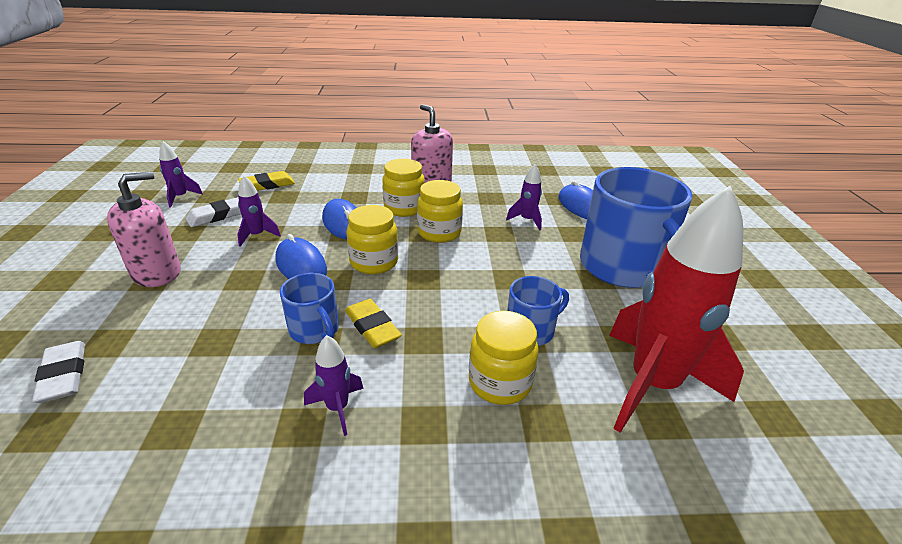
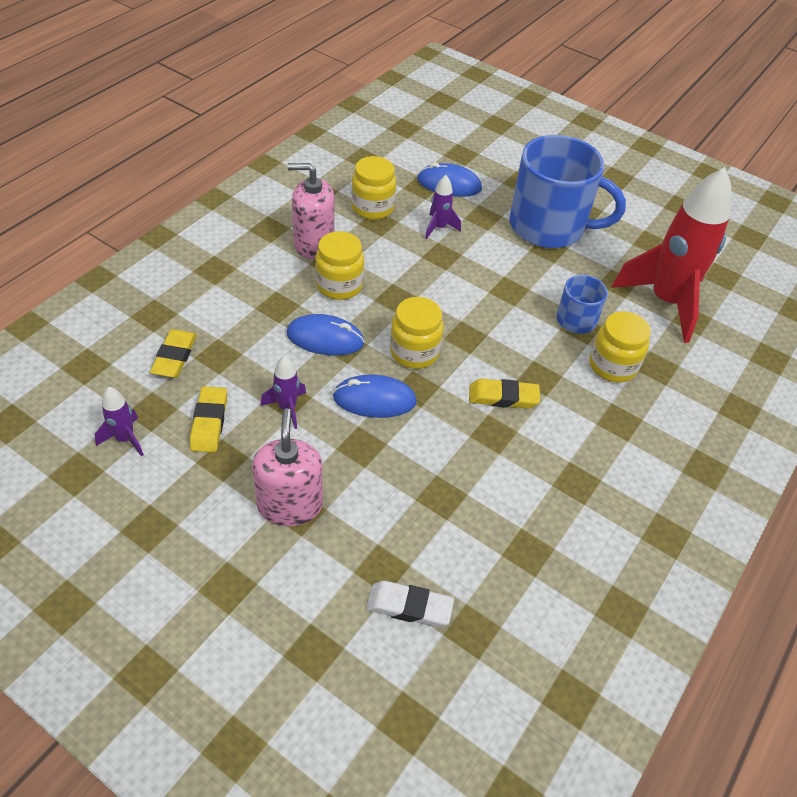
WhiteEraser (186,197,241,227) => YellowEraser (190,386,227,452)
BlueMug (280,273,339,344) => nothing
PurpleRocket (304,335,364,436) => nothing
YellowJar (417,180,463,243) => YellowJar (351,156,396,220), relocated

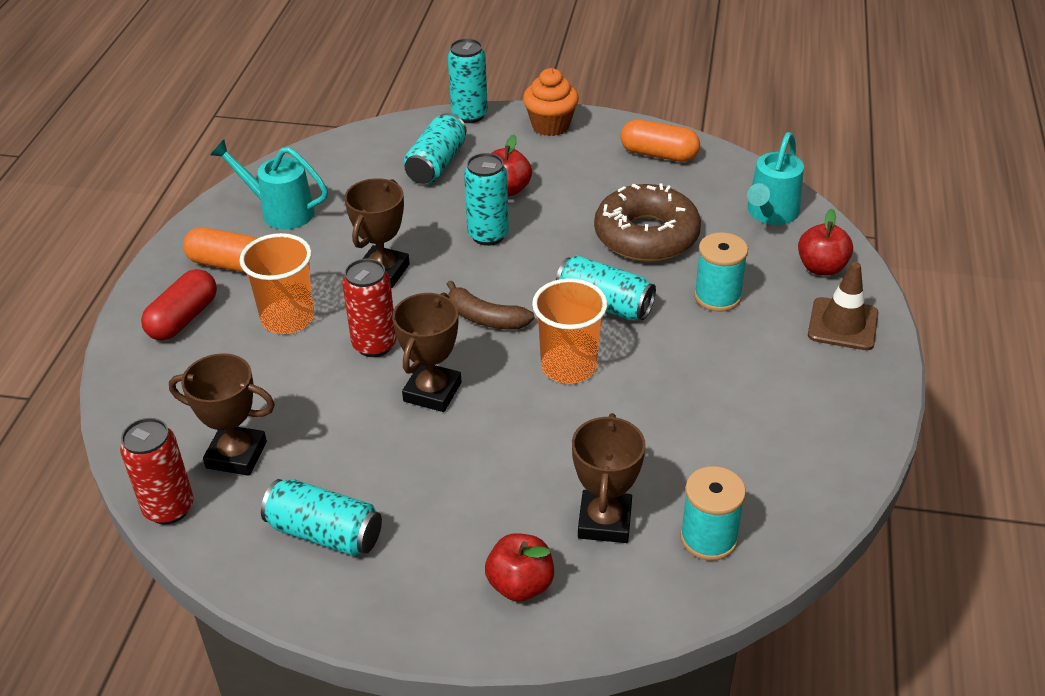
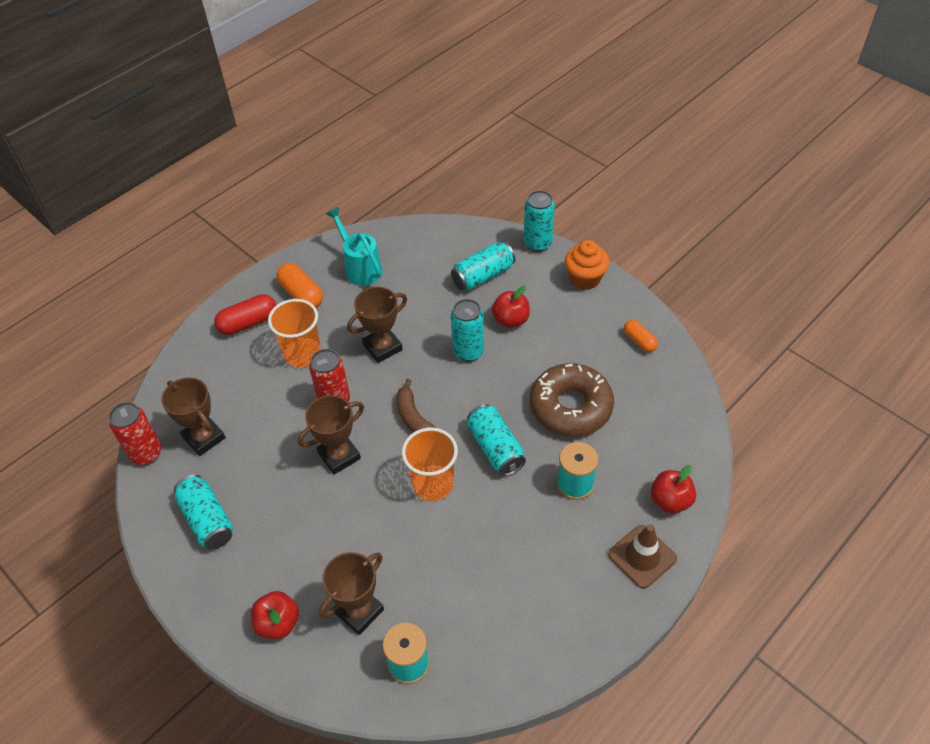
OrangeCapsule (620,119,700,162) => OrangeCapsule (624,320,658,352), x0.64
TurquoiseWateringCan (747,132,804,225) => nothing

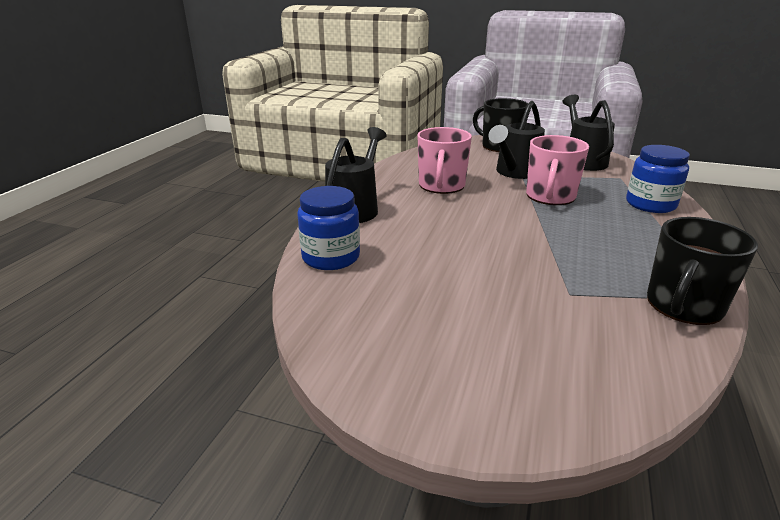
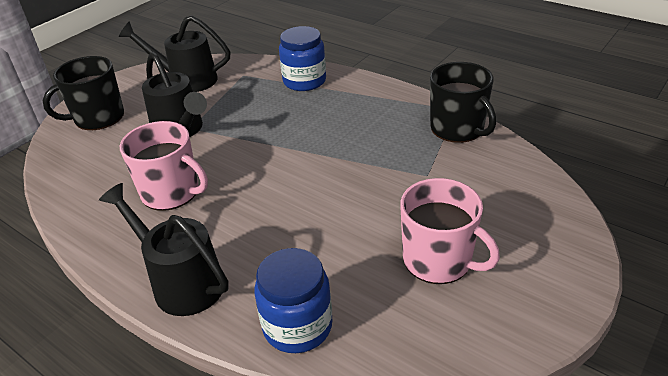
PinkMug (526,135,589,205) => PinkMug (400,178,500,284), relocated

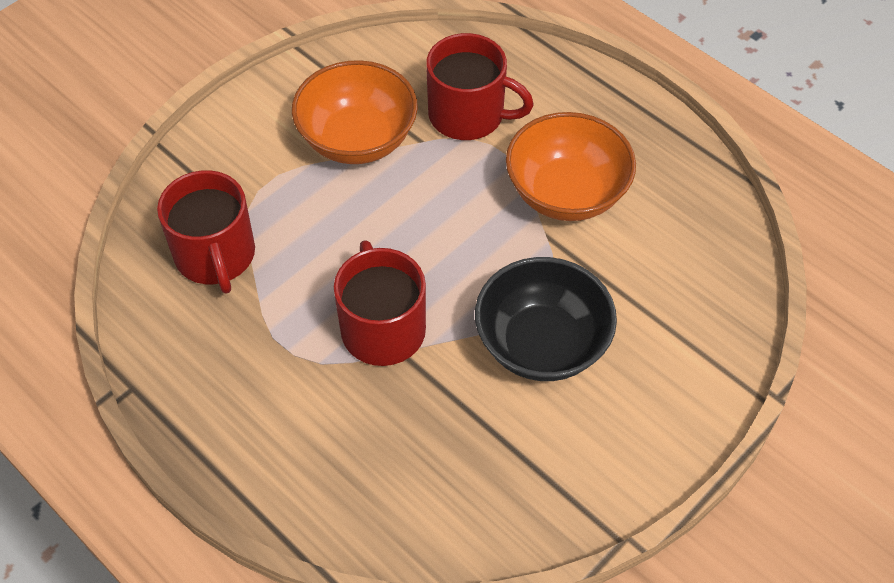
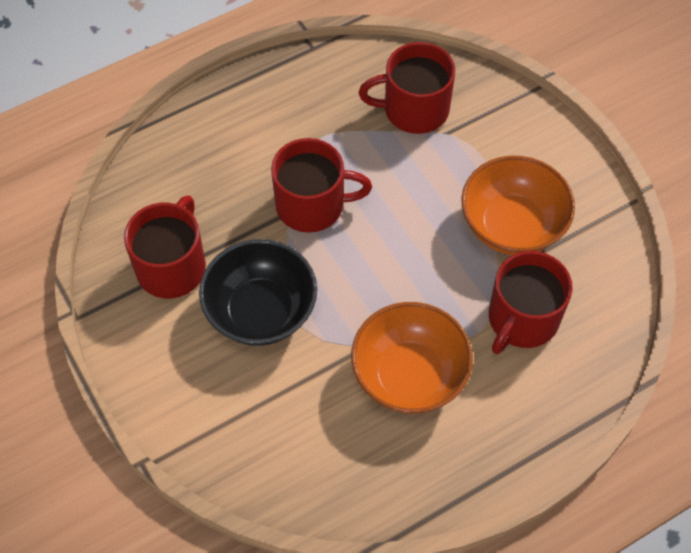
nothing => RedMug (124,195,206,298)

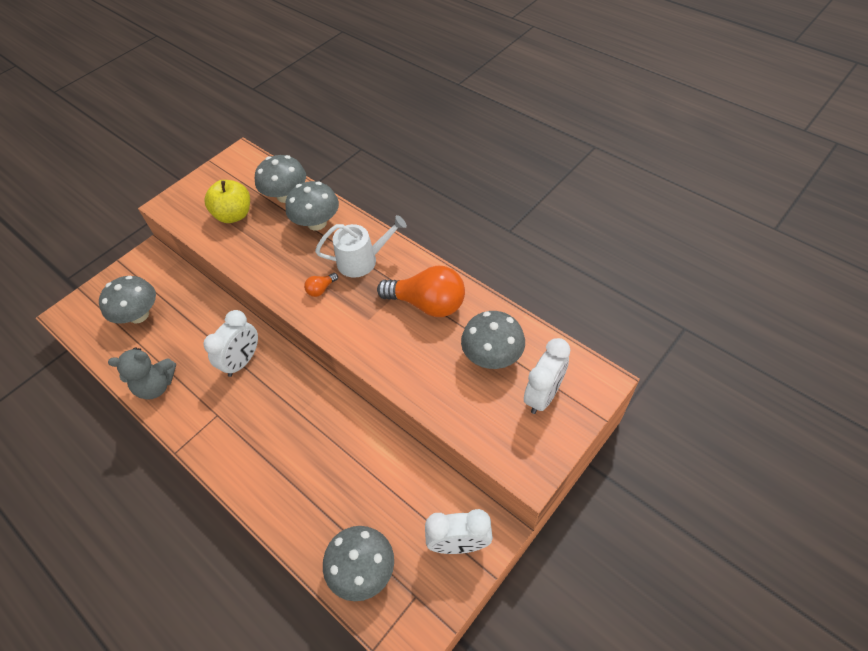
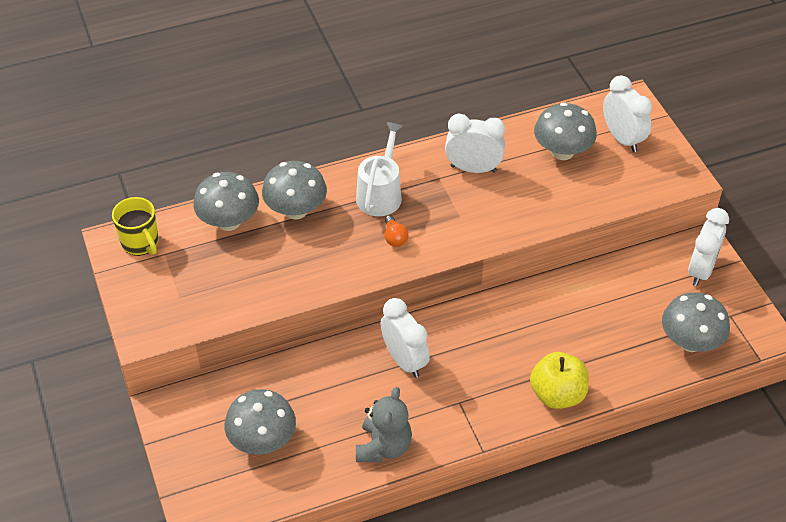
YellowApple (204,180,250,223) => YellowApple (530,352,589,409), relocated
OrangeLightBulb (377,266,465,317) => WhiteClock (445,114,505,173)
nothing => YellowMug (112,197,159,256)

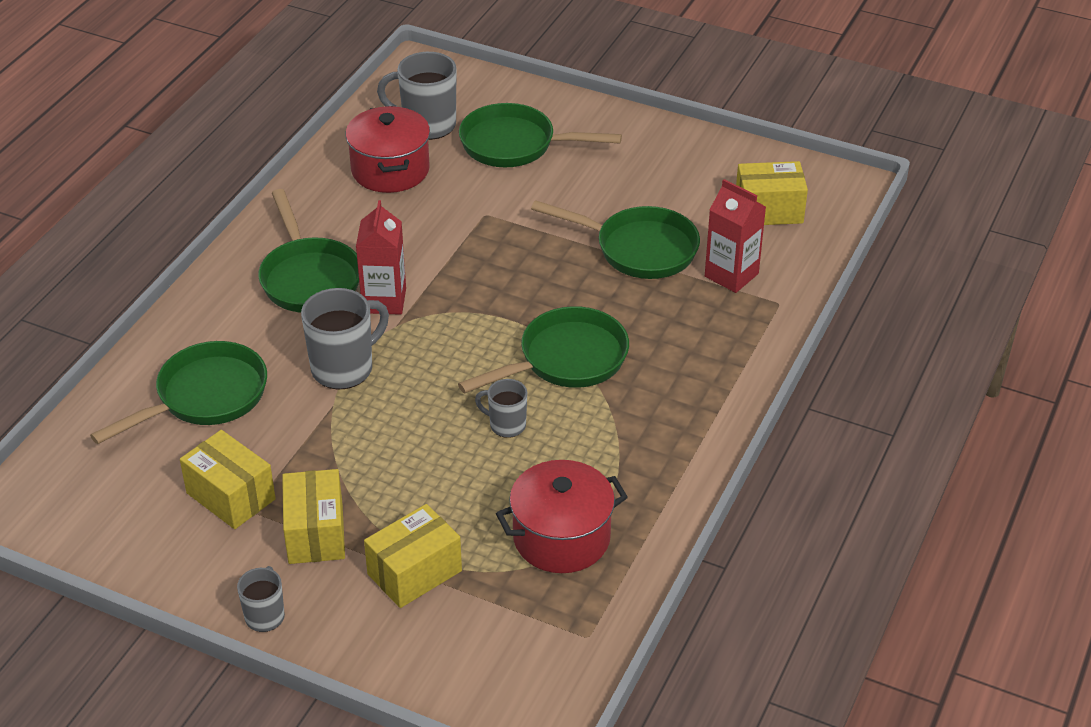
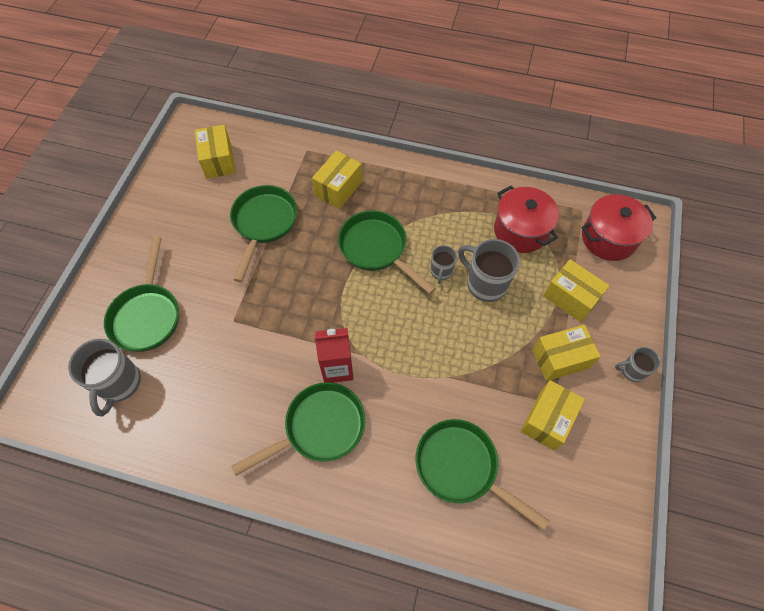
GreyMug (301,288,389,389) => GreyMug (458,239,520,302), relocated
RedPot (345,106,430,193) => RedPot (581,194,656,261), relocated
RedCarton (705,179,766,293) => nothing
nothing => YellowBox (312,151,362,209)

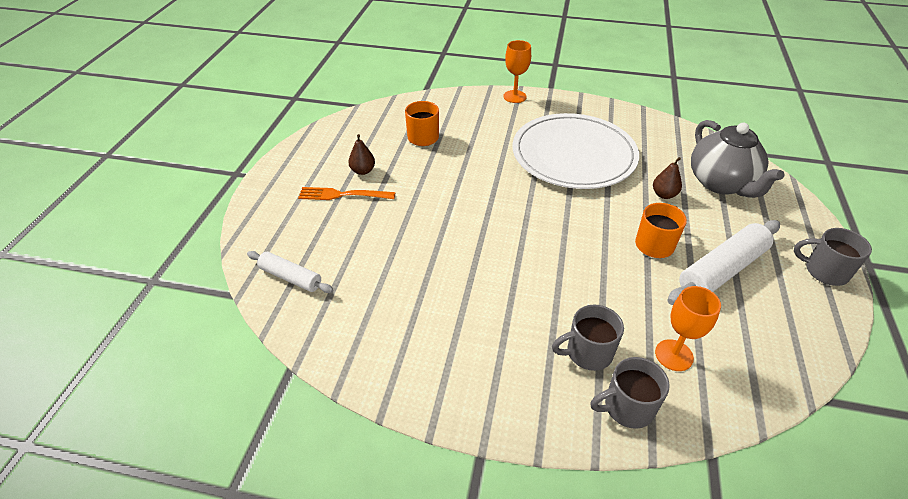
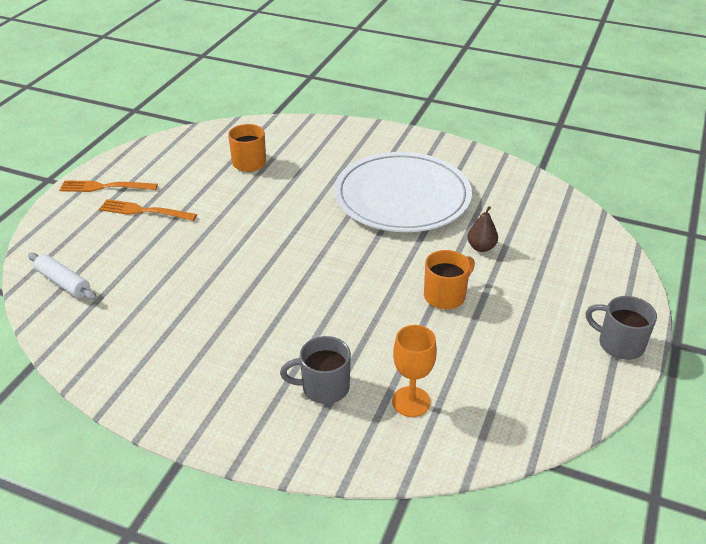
BrownPear (348,134,375,175) => nothing
OrangeGoblet (503,40,531,103) => nothing
GreyMug (590,357,670,429) => nothing
WhiteRollingPin (667,220,780,305) => nothing
GreyTeapot (691,120,785,198) => nothing
nothing => OrangeFork (59,180,158,192)

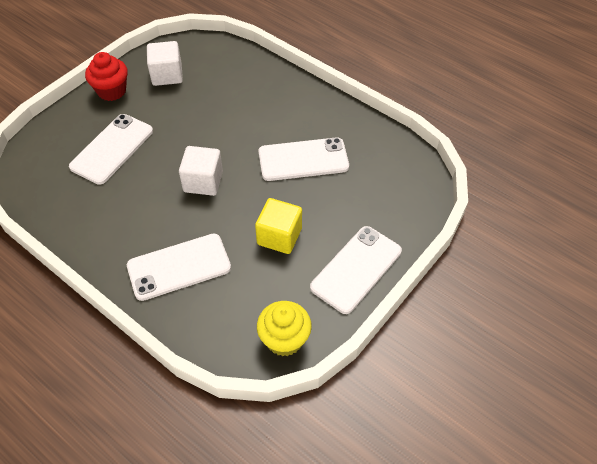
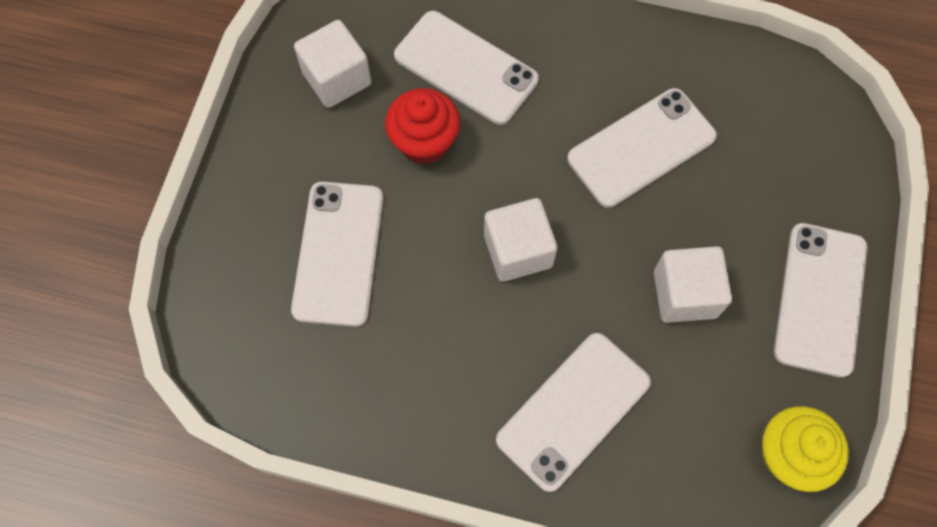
RedCupcake (85,52,128,101) => RedCupcake (385,88,460,165), relocated
YellowCube (255,198,302,254) => WhiteCube (654,246,732,323)
nothing => WhitePhone (394,11,539,125)

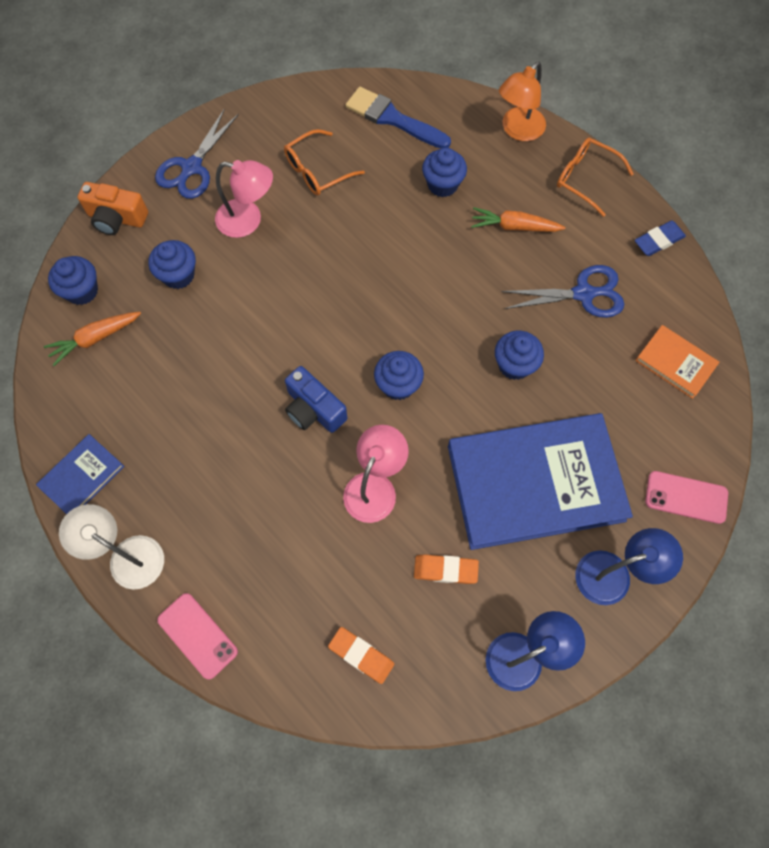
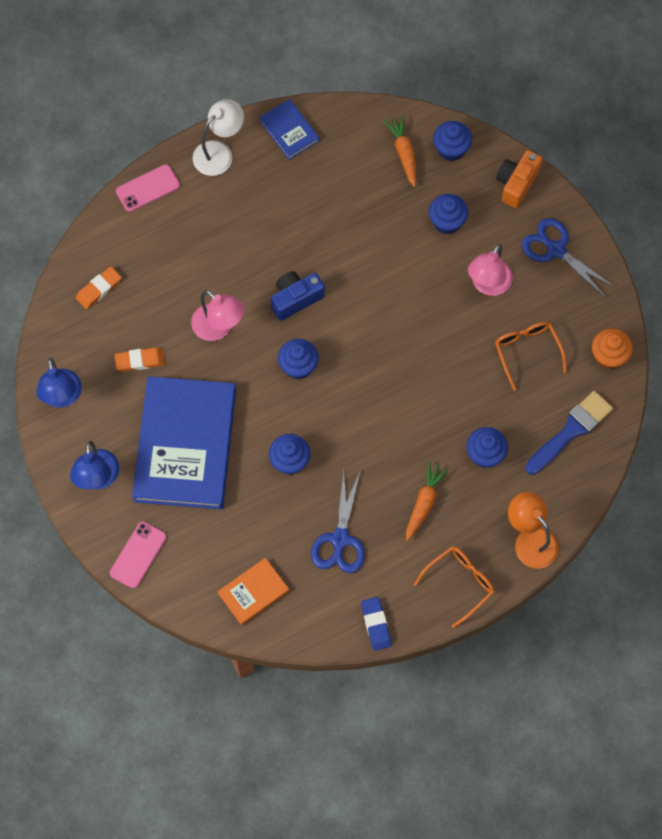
OrangeEraser (414,554,479,584) => OrangeEraser (115,347,165,372), 60 degrees clockwise
nothing => OrangeCupcake (592,329,633,369)

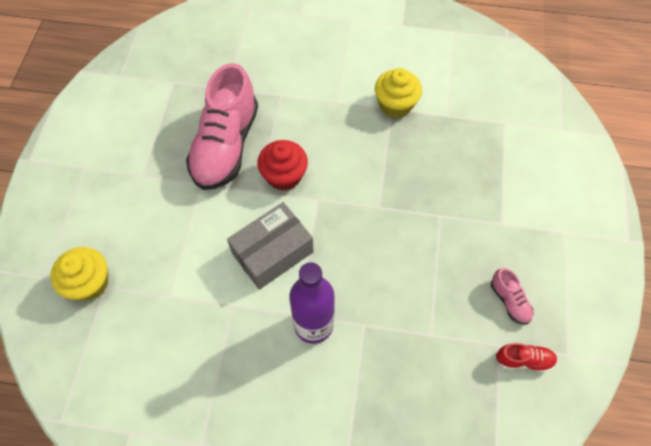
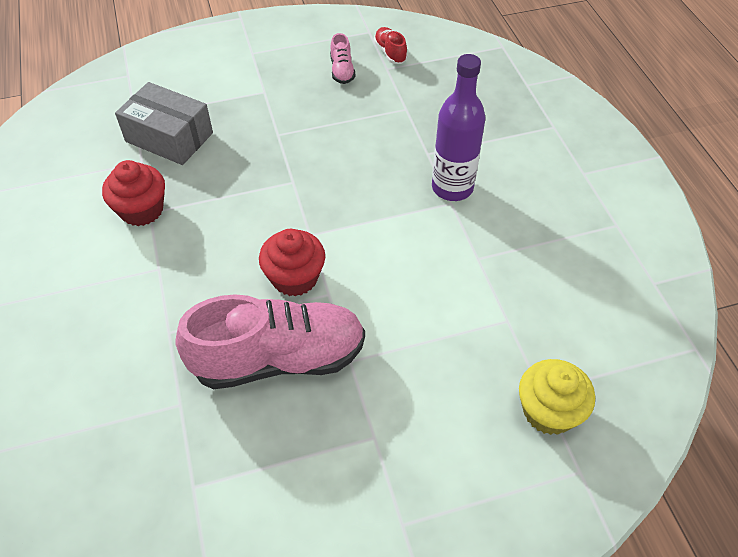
GreyBox (227,202,314,290) => GreyBox (115,82,213,165), relocated
YellowCupcake (375,68,422,118) => RedCupcake (102,160,165,226)
PinkShoe (491,268,533,325) => PinkShoe (330,33,356,84), 135 degrees clockwise

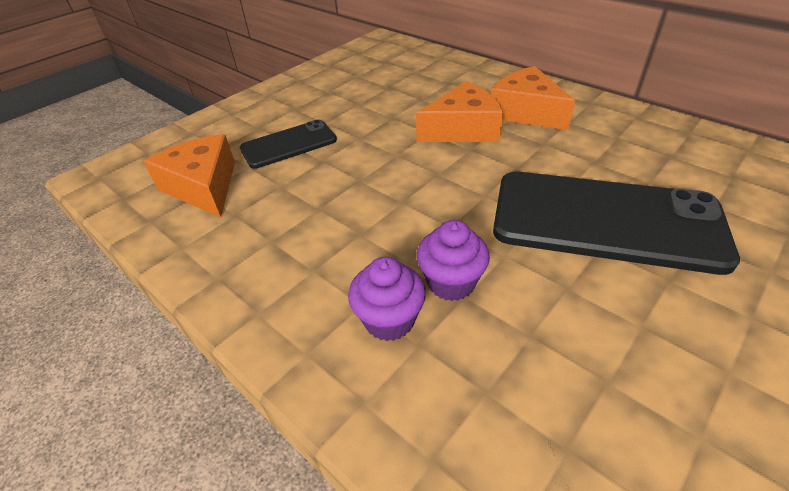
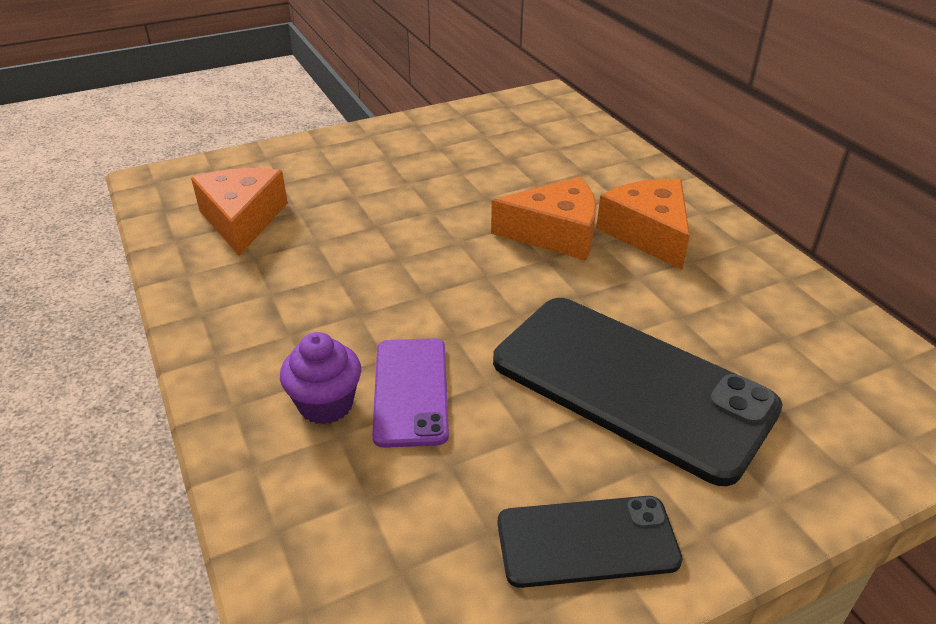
BlackPhone (240,120,337,169) => BlackPhone (497,496,683,588), relocated
PurpleCupcake (417,220,490,301) => PurplePhone (372,338,449,448)

